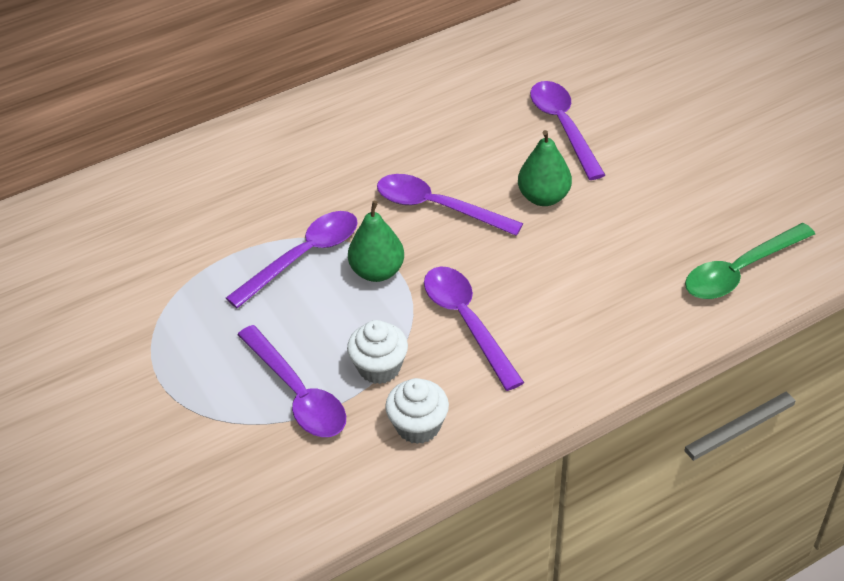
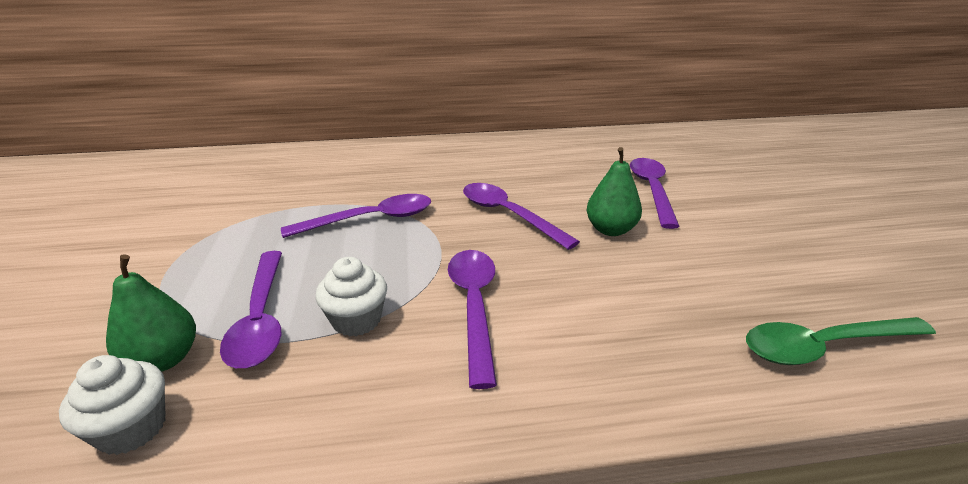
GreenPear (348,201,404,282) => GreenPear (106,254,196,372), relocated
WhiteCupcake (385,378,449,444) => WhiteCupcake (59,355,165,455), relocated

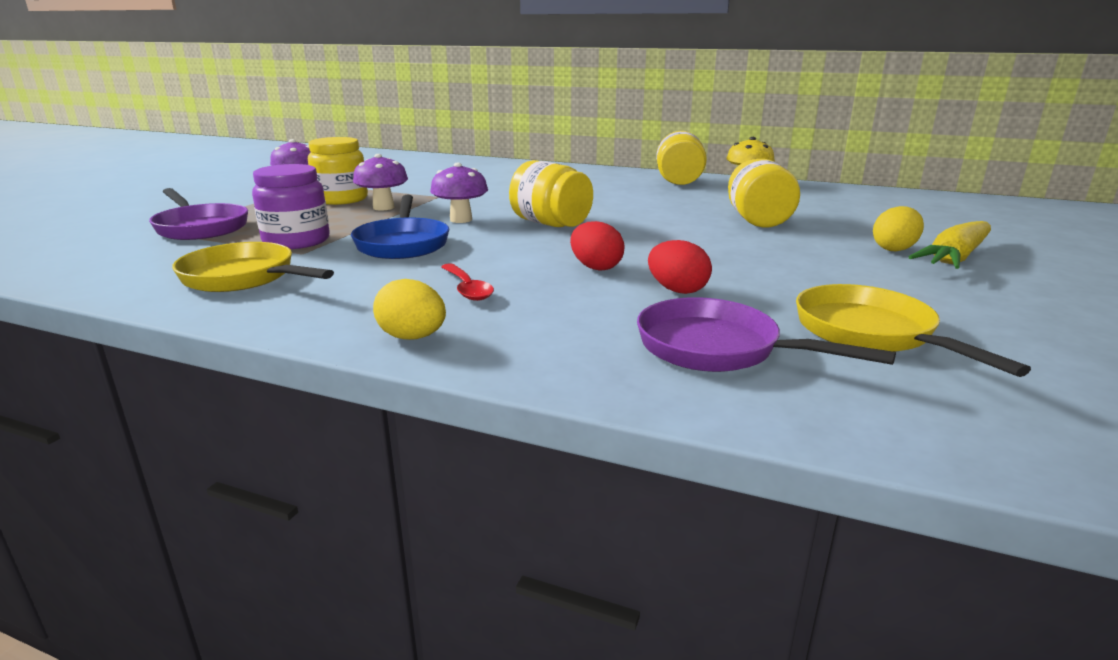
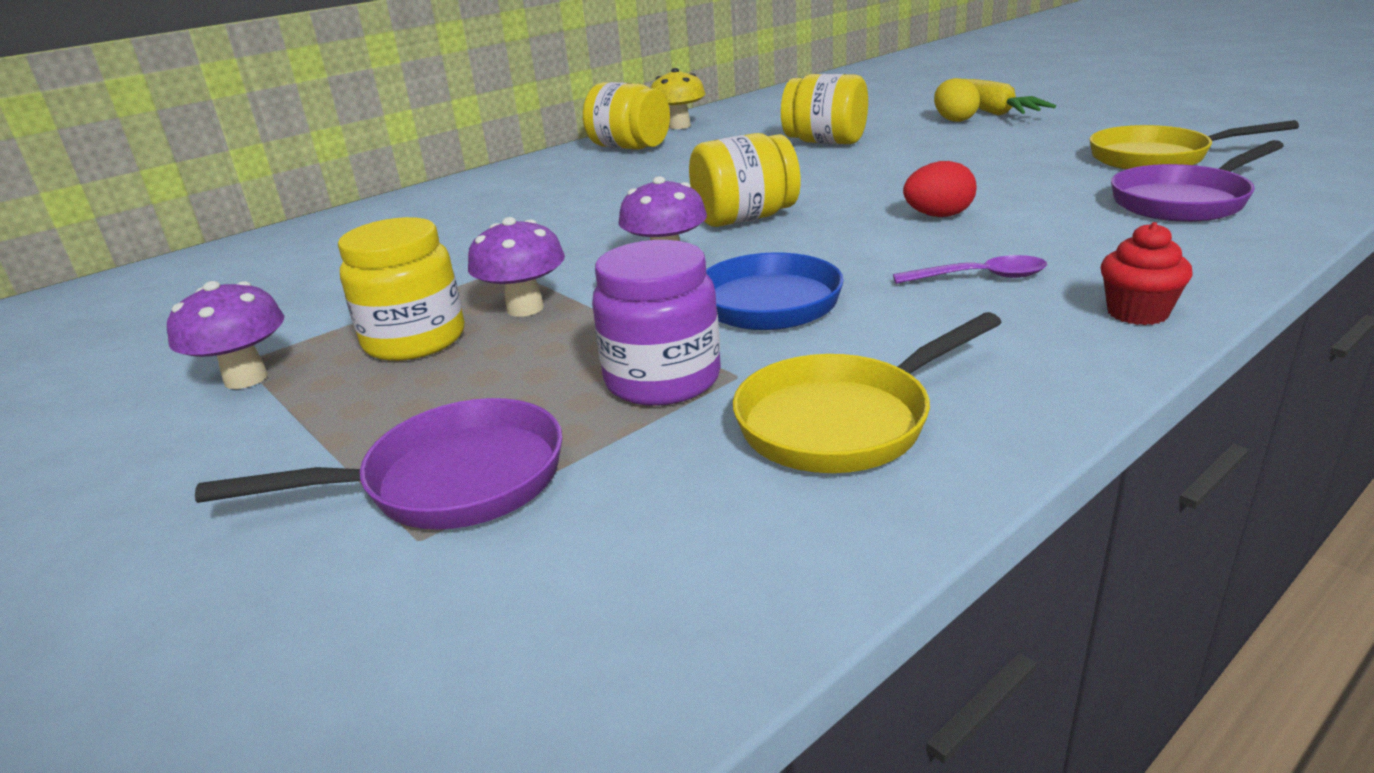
YellowEgg (373,279,446,340) => RedCupcake (1101,222,1193,325)
RedSpoon (441,263,494,301) => PurpleSpoon (893,255,1047,284)
RedEgg (648,240,712,294) => nothing

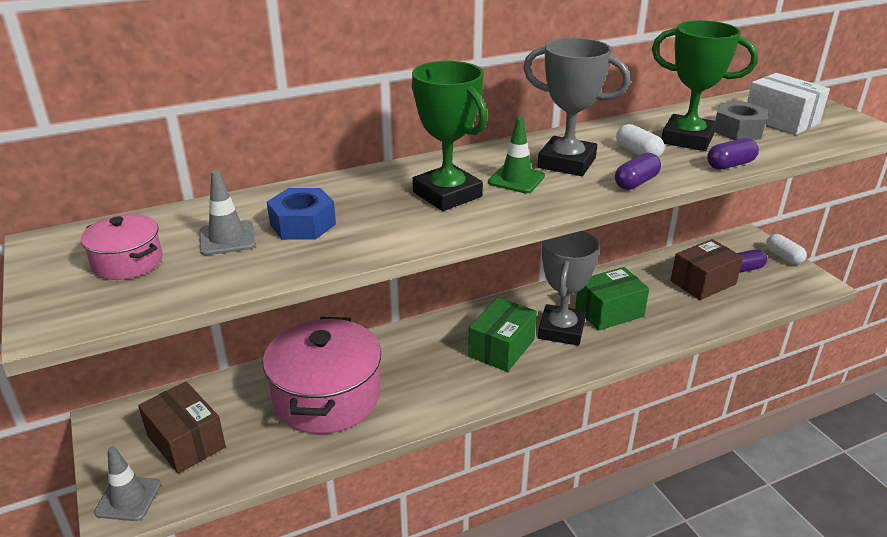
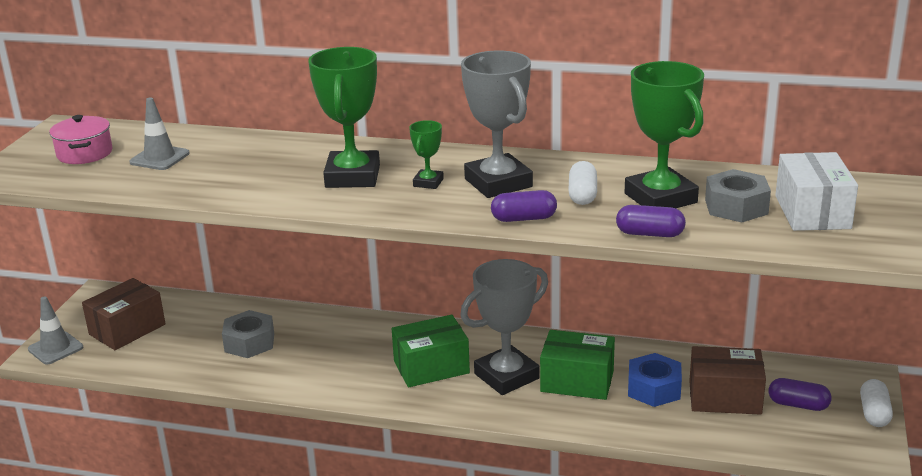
BrownBox (138,381,226,474) => BrownBox (82,278,166,350), 45 degrees clockwise
PinkPot (263,317,381,434) => GreyNut (222,310,274,358)
BlueNut (267,188,336,240) => BlueNut (628,353,682,407), relocated
GreenTrafficCone (488,117,545,193) => GreenTrophy (409,120,444,189)

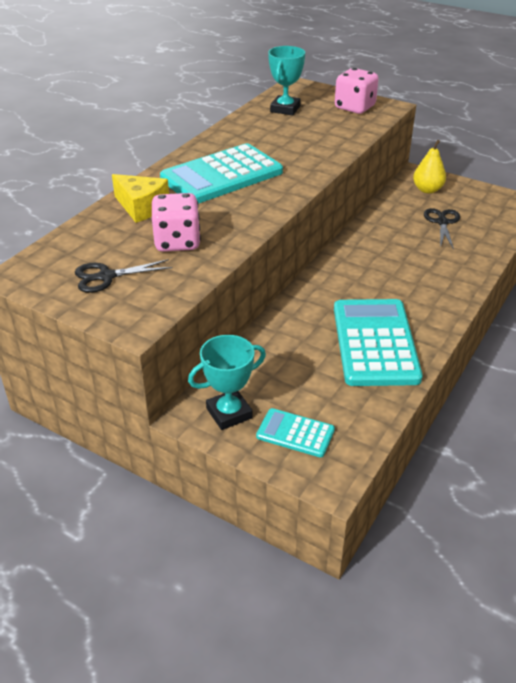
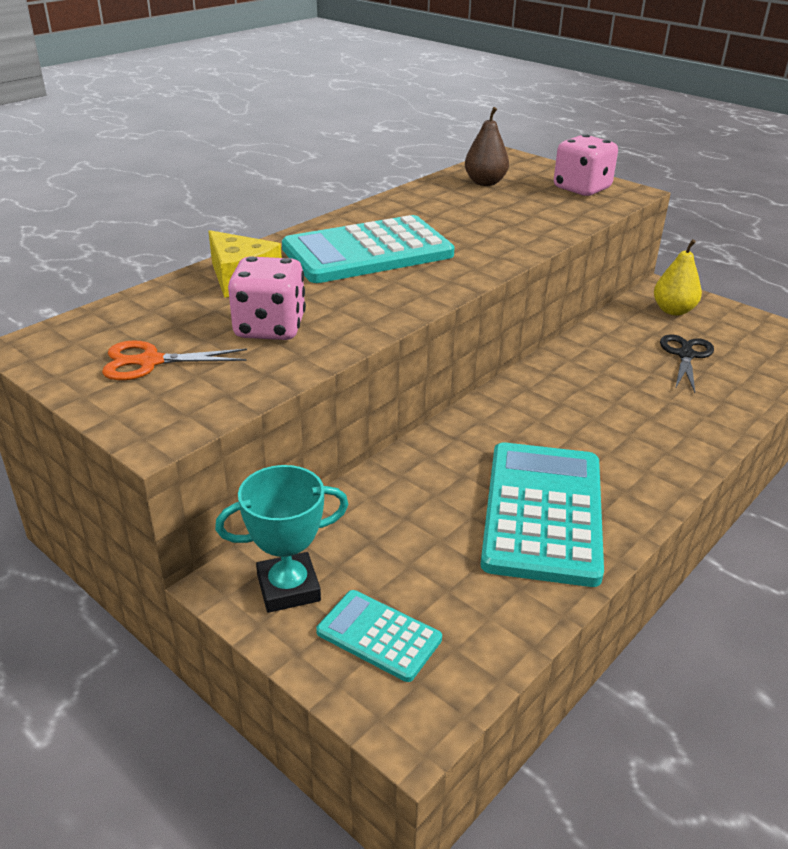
BlackScissors (75,259,173,293) => OrangeScissors (102,340,247,380)
TurquoiseTrophy (268,46,305,115) => BrownPear (465,107,509,186)

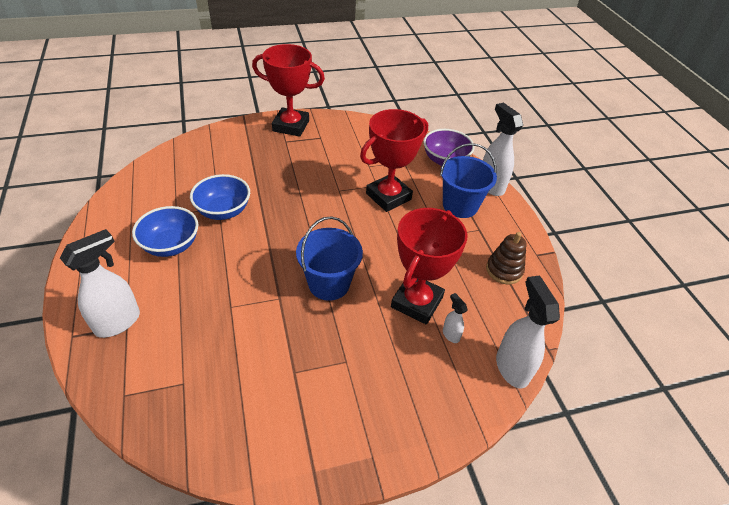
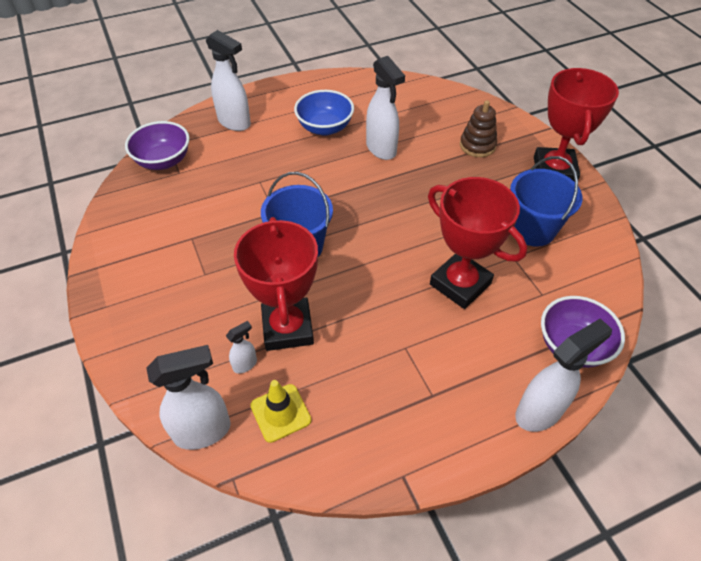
BlueBowl (190,174,250,220) => WhiteSprayBottle (366,56,405,160)
RedTrophy (391,208,468,324) => RedTrophy (234,217,318,351), 60 degrees clockwise
BlueBucket (440,143,497,218) => BlueBucket (510,156,582,247), relocated
BrownStackingToy (486,232,527,284) => BrownStackingToy (460,100,497,157), relocated
nothing => PurpleBowl (125,121,190,170)
nothing => YellowTrafficCone (250,380,311,443)

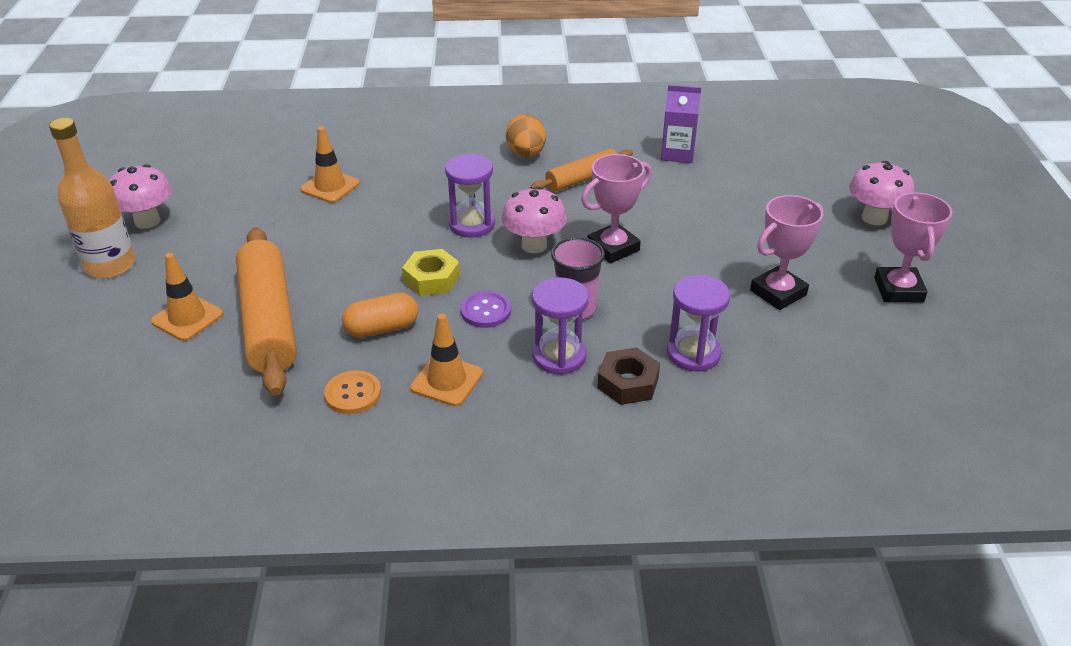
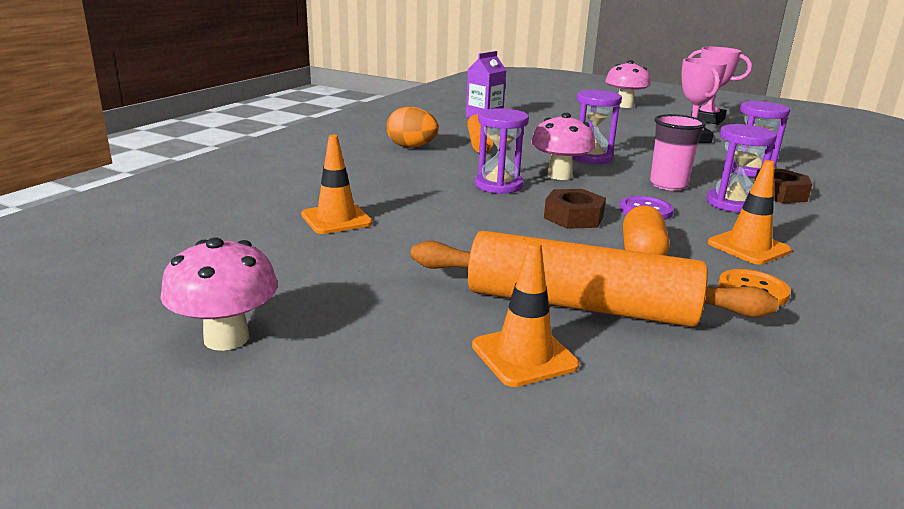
OrangeBottle (49,118,135,278) => nothing
YellowNut (402,249,460,296) => BrownNut (544,189,606,229)
PinkTrophy (581,154,652,264) => PurpleHourglass (572,90,622,164)

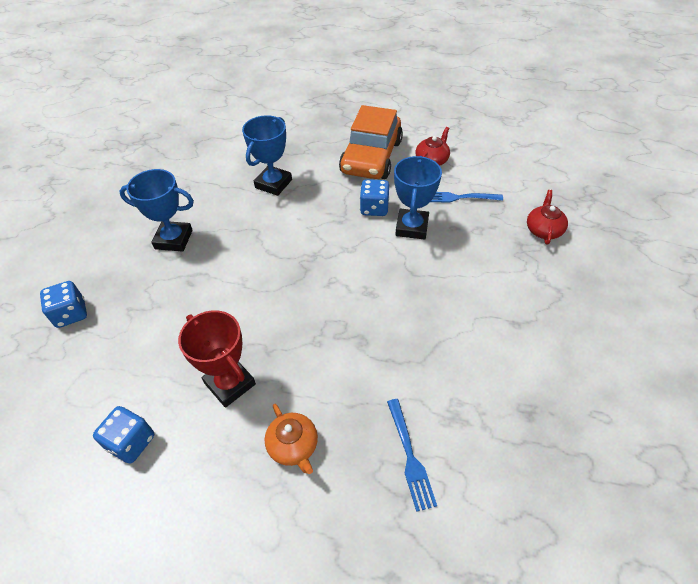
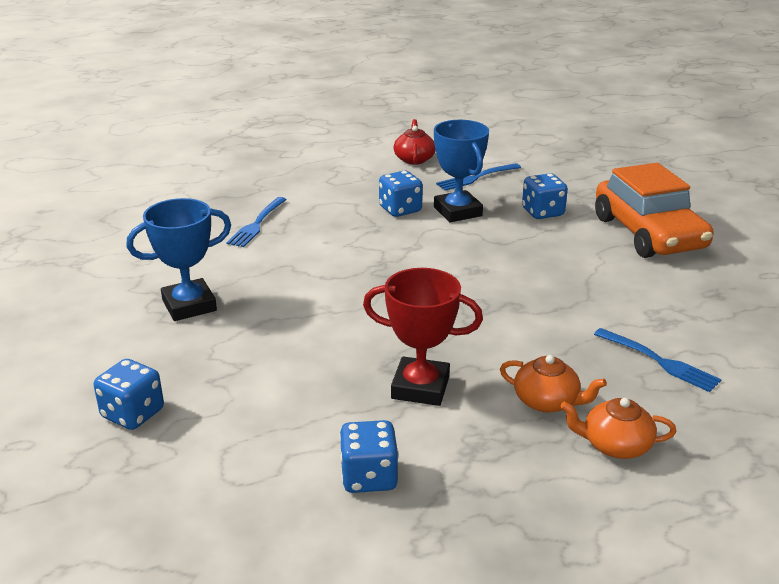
BlueTrophy (242,115,292,196) => BlueFork (226,197,287,247)
OrangeCar (339,105,403,179) => OrangeCar (595,163,714,258), relocated
RedTeapot (527,190,568,245) => nothing
nothing => BlueDice (522,173,568,219)
nothing => OrangeTeapot (560,398,677,459)

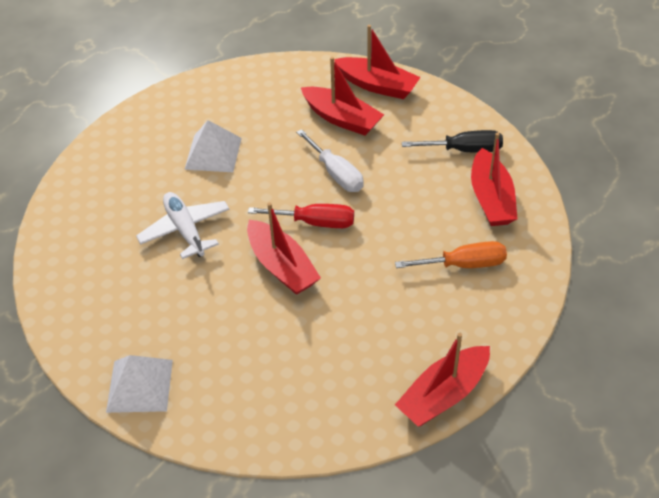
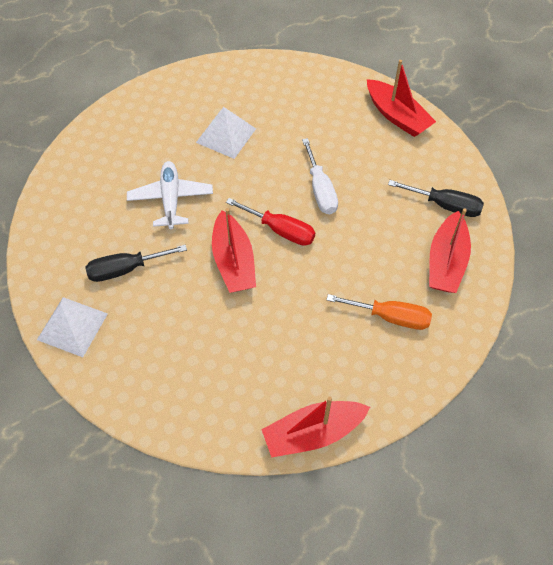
RedBoat (301,57,384,136) => nothing
nothing => BlackScrewdriver (85,245,187,282)

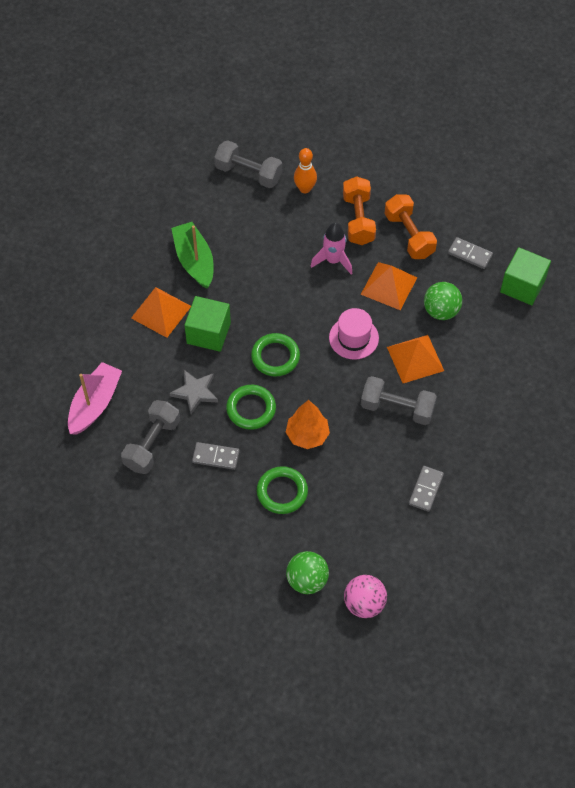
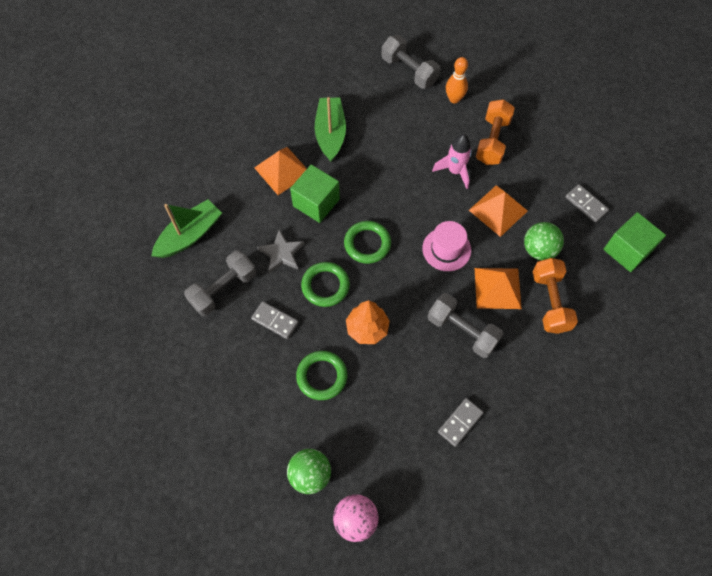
PinkBoat (68,362,122,435) => GreenBoat (151,199,222,258)
OrangeDumbbell (384,194,437,259) => OrangeDumbbell (532,258,578,334), relocated

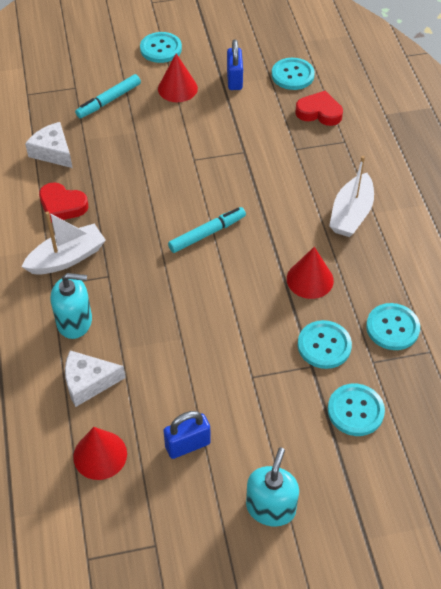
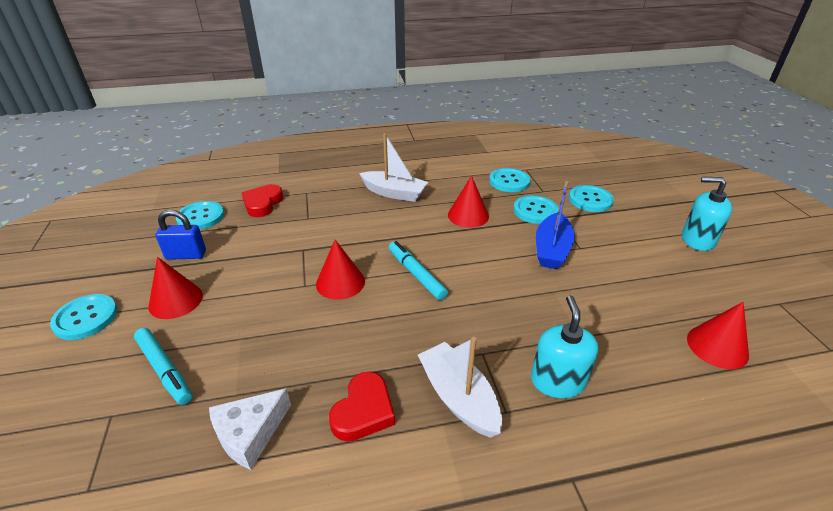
WhiteCheese (65,350,126,407) => nothing
BluePadlock (163,411,211,459) => nothing
nothing => RedCone (316,240,365,300)
nothing => BlueBoat (536,181,575,269)

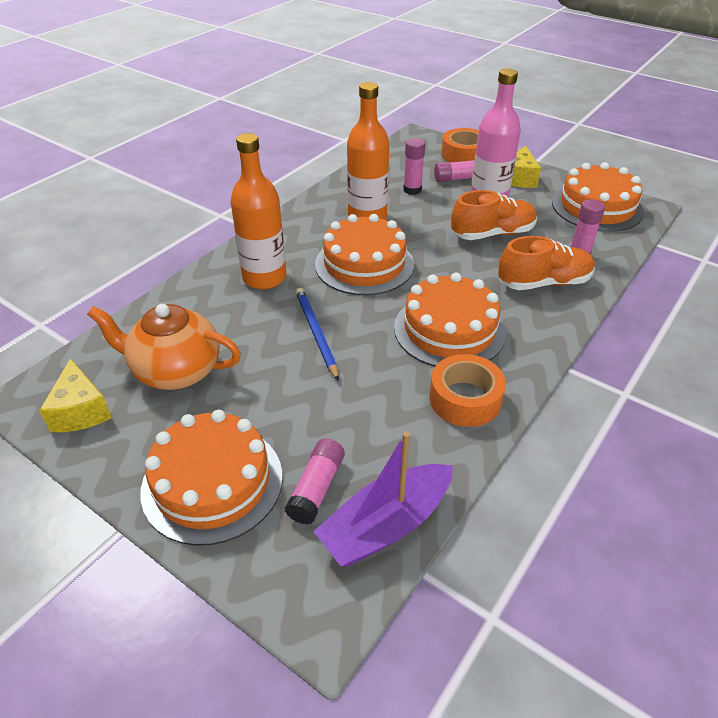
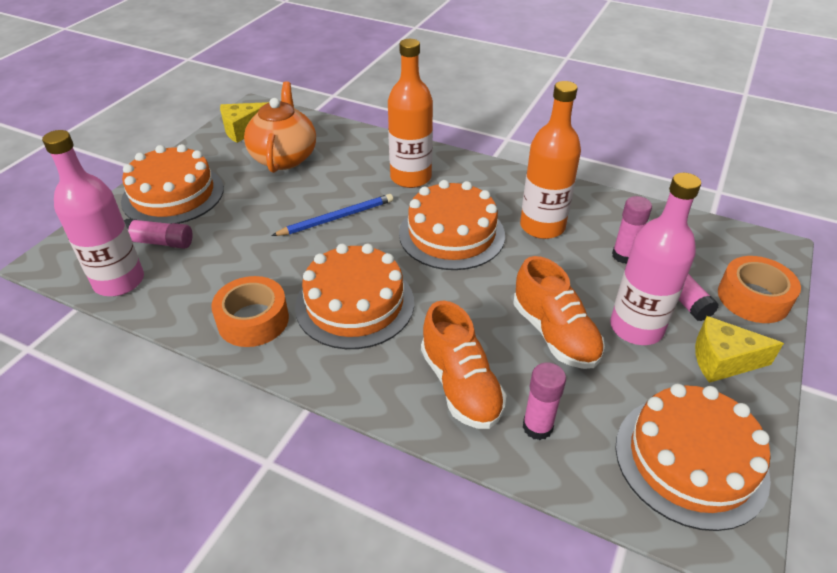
PurpleBoat (313,431,453,566) => PinkBottle (42,130,144,296)

